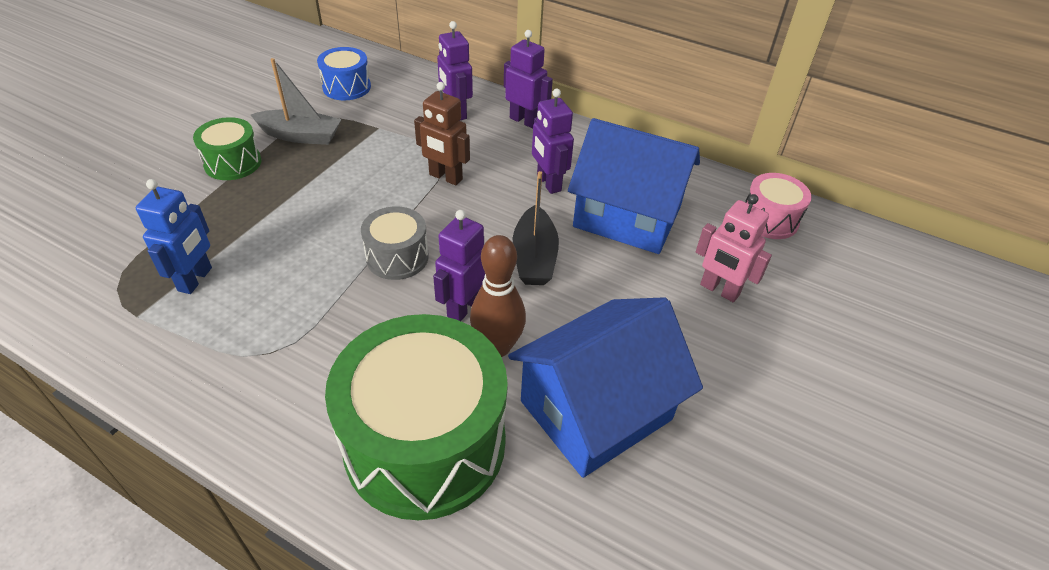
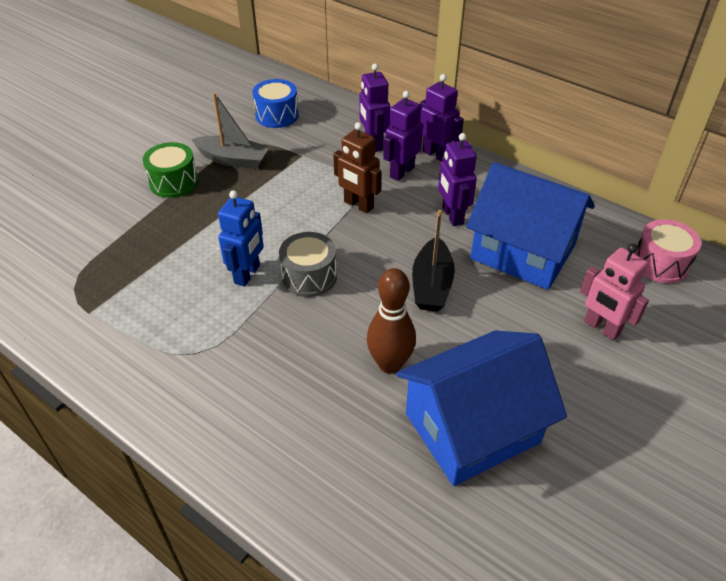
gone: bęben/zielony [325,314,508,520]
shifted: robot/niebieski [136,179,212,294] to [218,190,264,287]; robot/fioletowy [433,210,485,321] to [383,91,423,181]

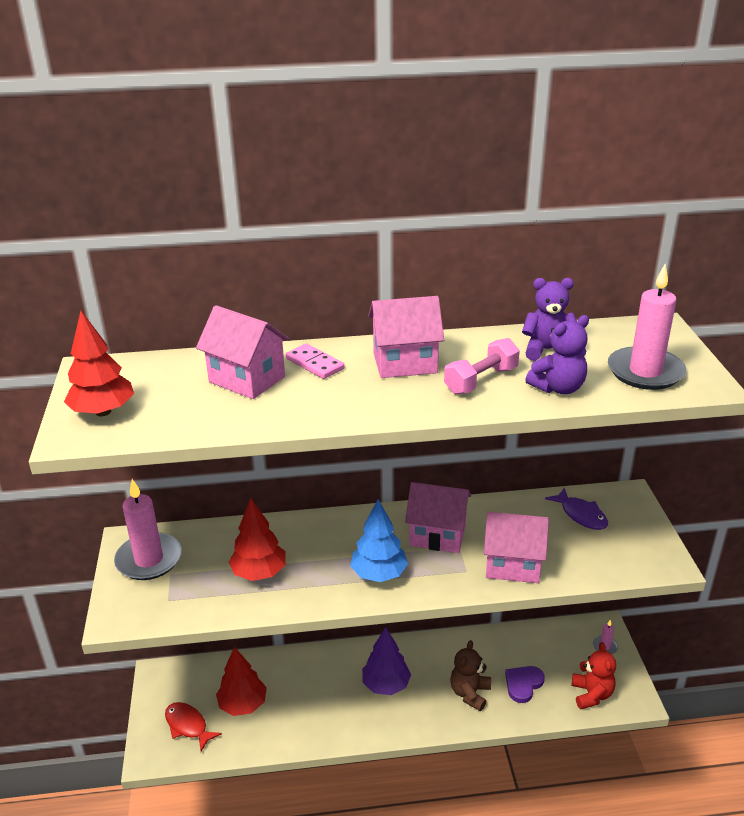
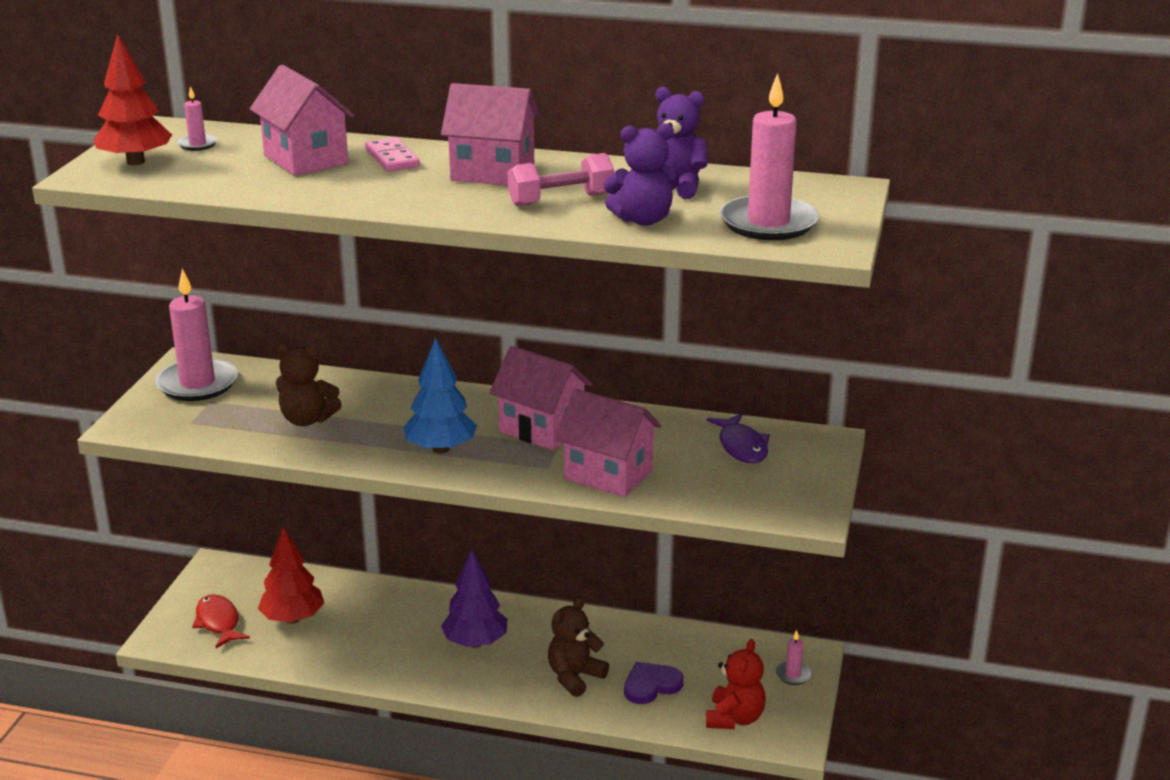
new: świeca/różowy [177,86,217,151]
swapped: drzewko/czerwony [229,498,286,581] to miś/brązowy [275,343,342,426]

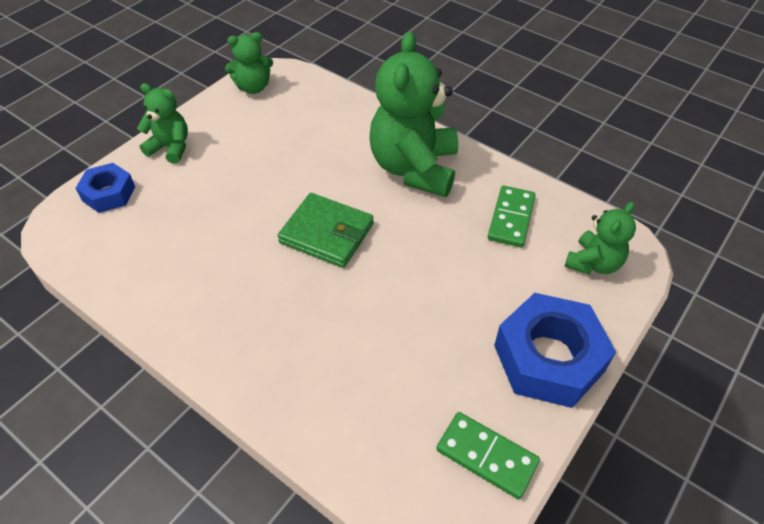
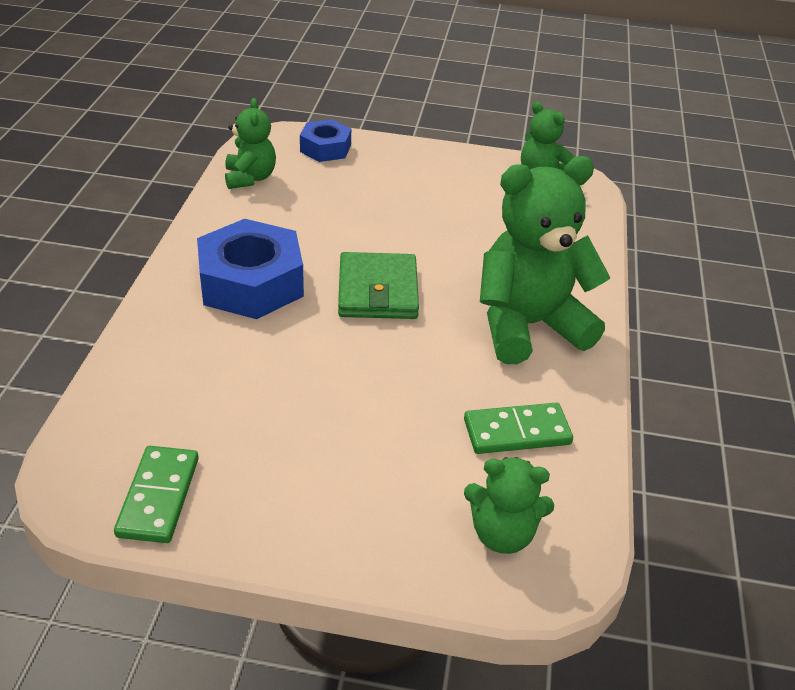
shifted: miś/zielony [137,83,188,164] to [225,98,276,189]; nakrętka/niebieski [494,293,616,408] to [197,219,304,319]

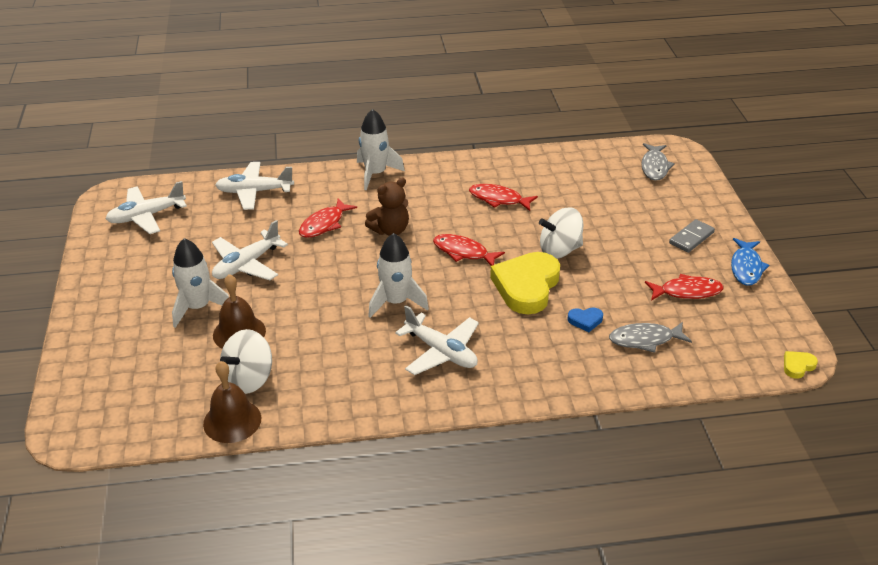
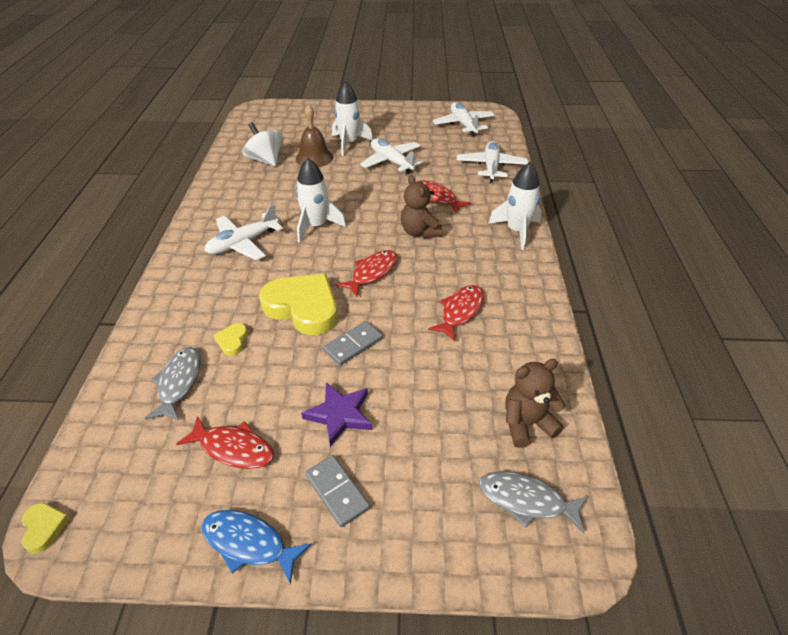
gone: dzwonek/brązowy [203,361,261,443]
new: gwiazda/fioletowy [301,382,372,447]; miś/brązowy [505,359,566,448]
swapped: bączek/biały [539,207,583,259] to kostka domina/szary [323,321,383,366]
repainted: serce/niebieski [568,307,603,332] to serce/żółty [214,323,248,356]
rotated: ryba/czerwony [645,274,724,301] = [176,416,274,469] 75 degrees counterclockwise

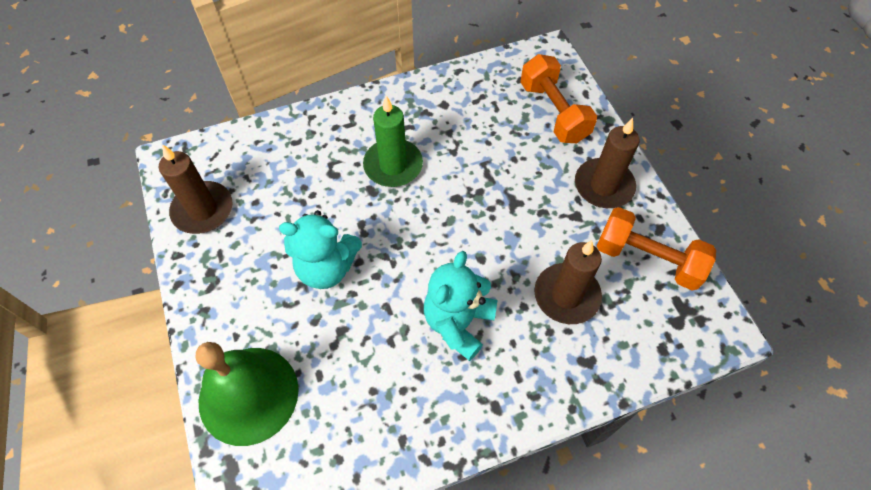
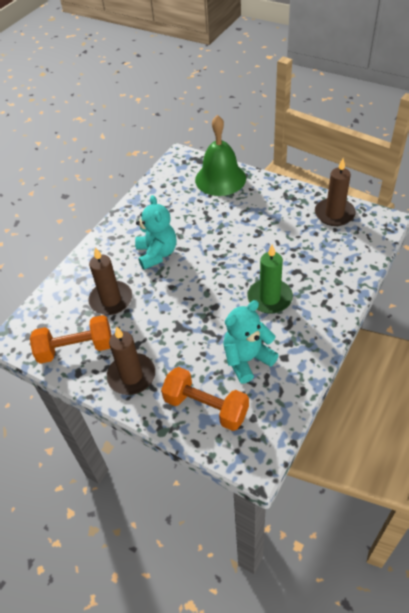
shifted: miś/turkusowy [279,210,362,289] to [223,300,278,384]

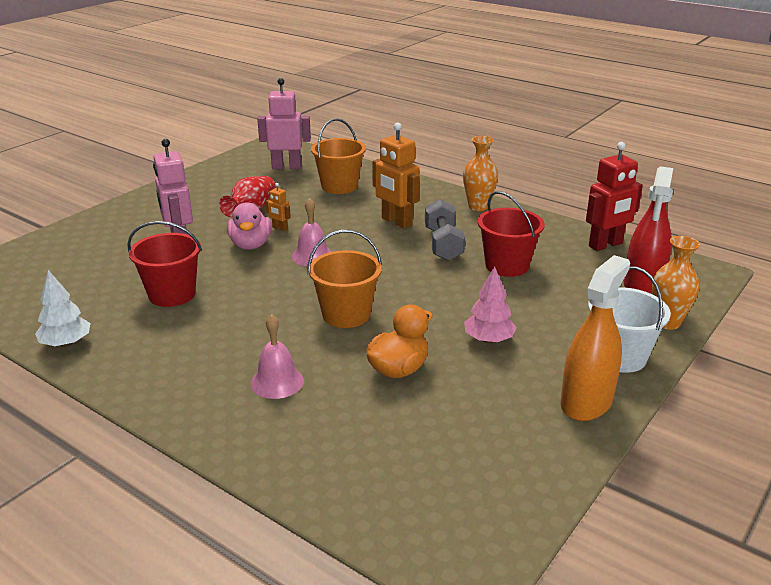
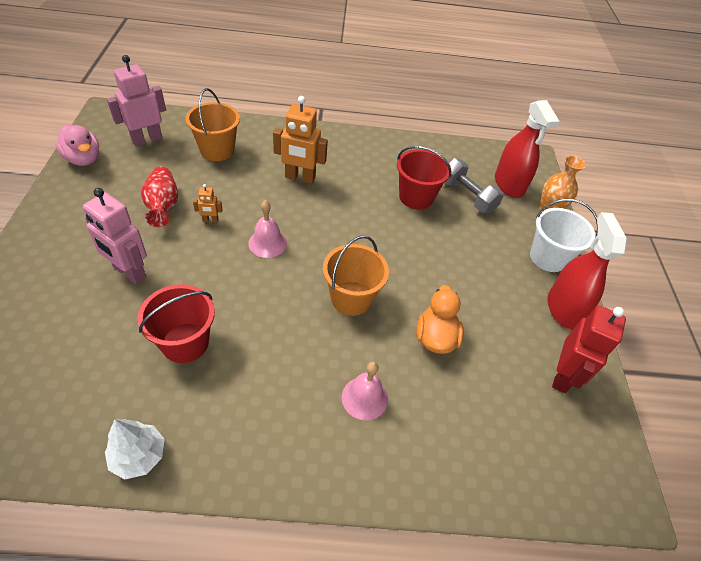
gone: wazon/pomarańczowy [463,136,498,211]; drzewko/różowy [464,266,517,343]
shifted: kaczka/różowy [227,202,271,250] to [55,124,99,166]; hantel/szary [425,199,465,261] to [444,158,504,213]; robot/czerwony [586,142,643,251] to [552,305,626,393]
repainted: spryskiwacz/pomarańczowy [561,255,630,421] to spryskiwacz/czerwony [548,212,627,329]

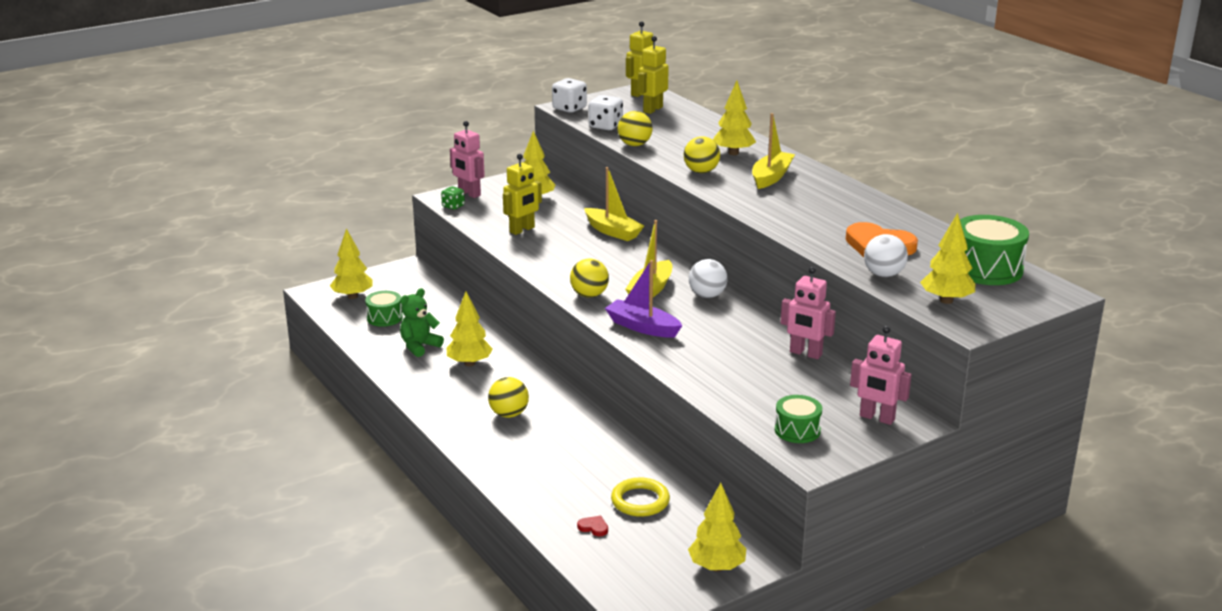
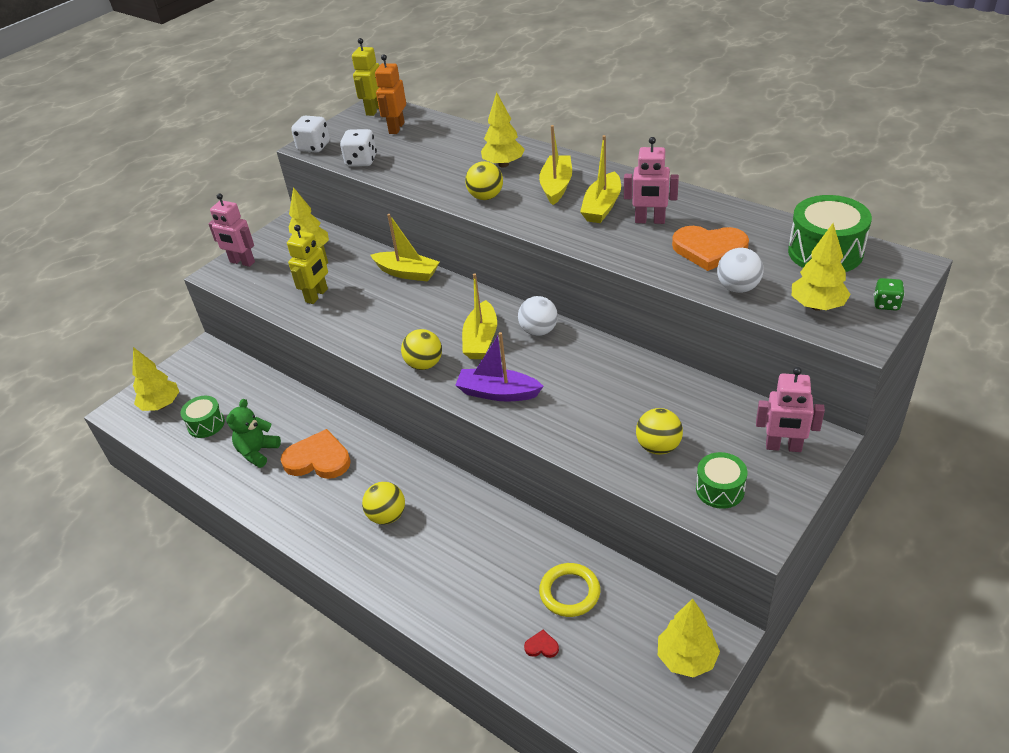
new: łódka/żółty [580,135,621,223]
shifted: kostka do gry/zielony [441,186,465,210] to [874,278,905,311]; piłka/żółty [618,111,653,146] to [636,408,683,455]; robot/różowy [780,267,836,359] to [624,137,679,224]
swapped: drzewko/żółty [447,291,493,366] to serce/pomarańczowy [281,429,351,479]
repainted: robot/żółty [638,36,669,114] to robot/pomarańczowy [375,54,406,134]

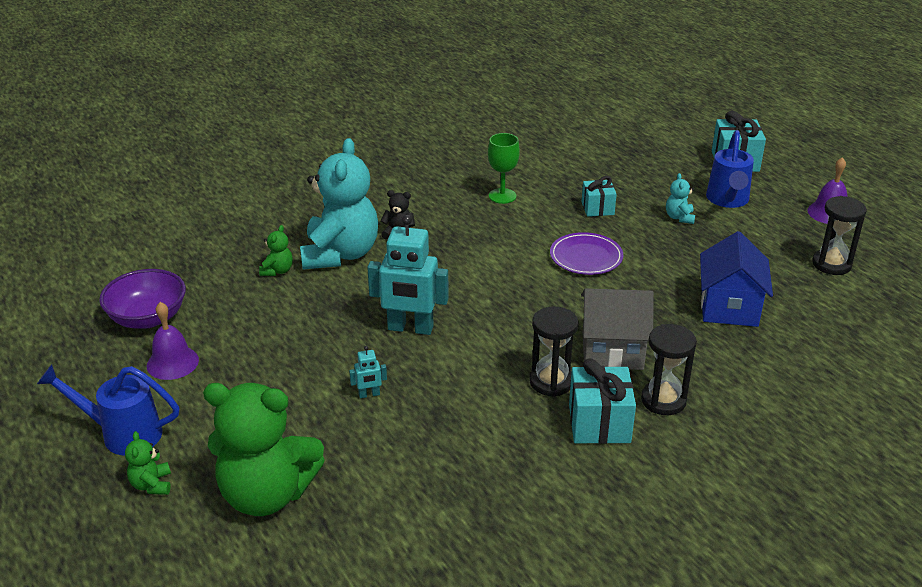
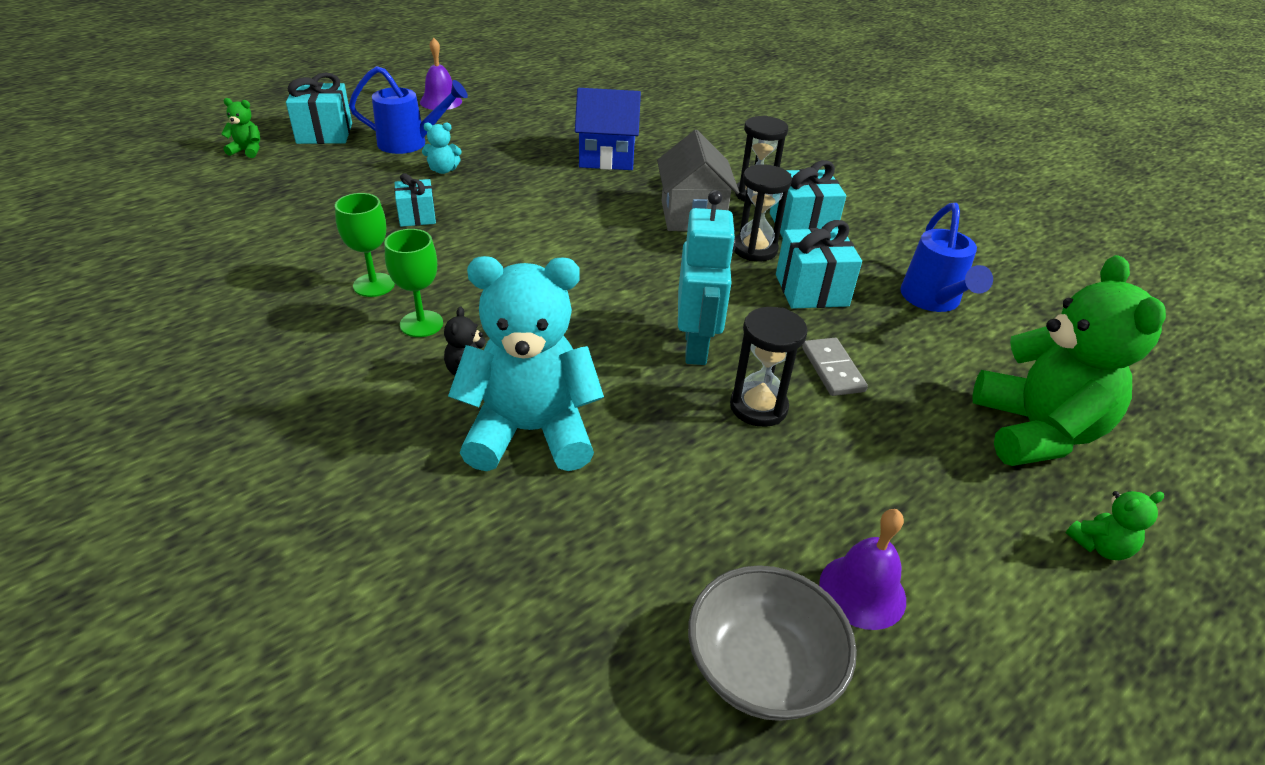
gone: talerz/fioletowy [550,232,623,275]
new: kielich/zielony [384,229,443,337]; prezent/turkusowy [776,220,862,309]
shifted: konewka/niebieski [37,364,180,455] to [900,203,993,312]; miś/zielony [259,225,293,276] to [221,98,260,158]; klepsydra/czarny [812,196,867,275] to [730,307,808,427]
swapped: robot/turkusowy [349,346,387,398] to kostka domina/szary [802,338,868,396]
repainted: miska/fioletowy [99,269,186,329] to miska/szary [688,565,857,721]

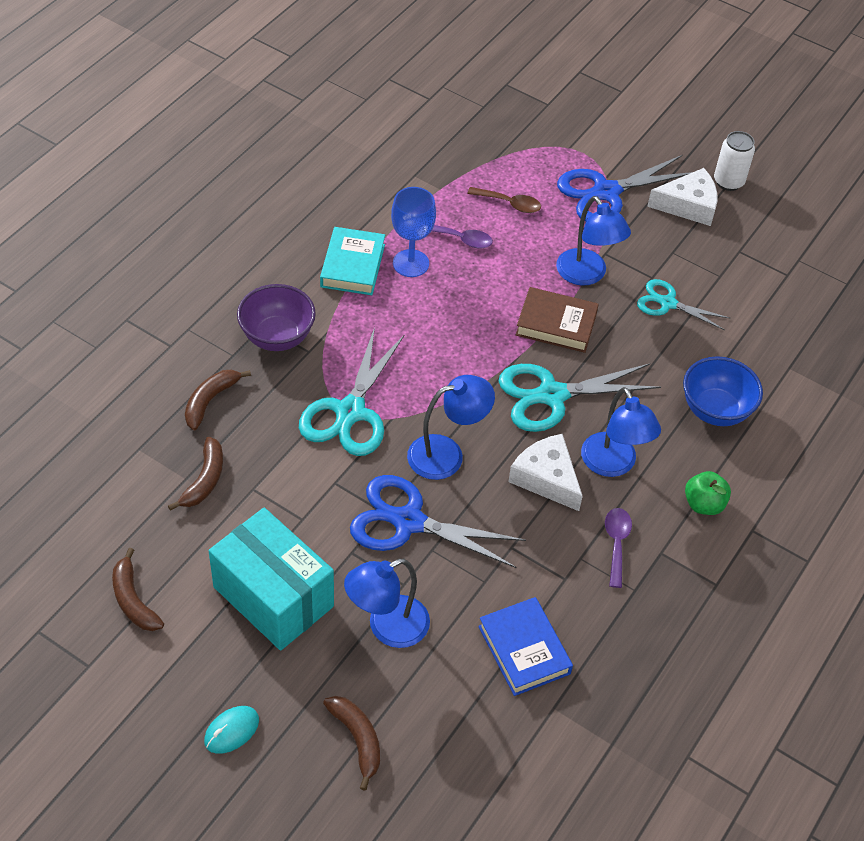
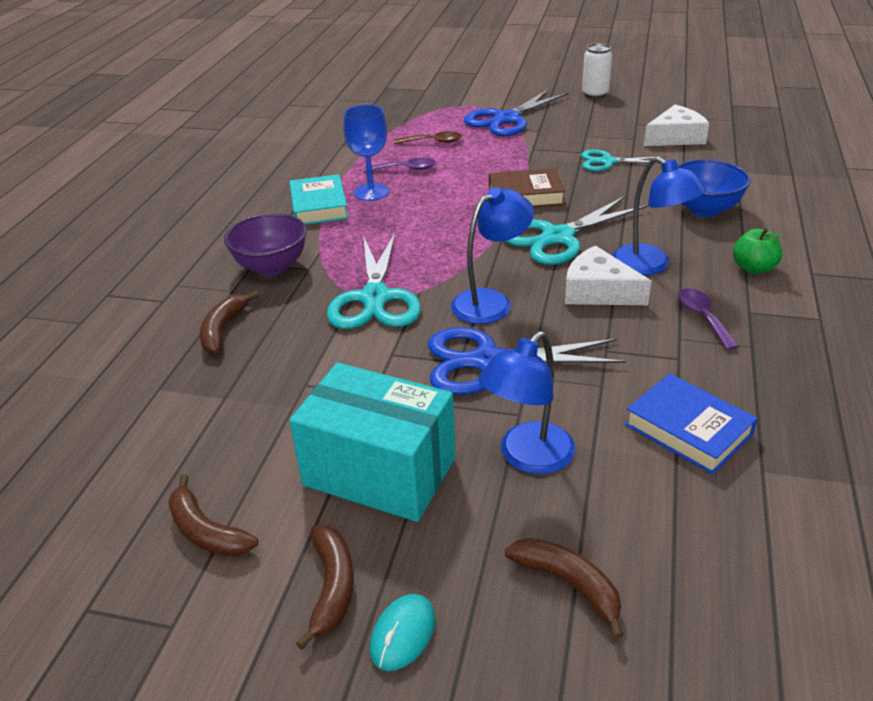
gone: lampka/niebieski [556,196,631,286]
shifted: banan/brązowy [168,437,223,511] to [296,526,354,650]; ser/biały [647,168,717,226] to [644,104,709,146]

